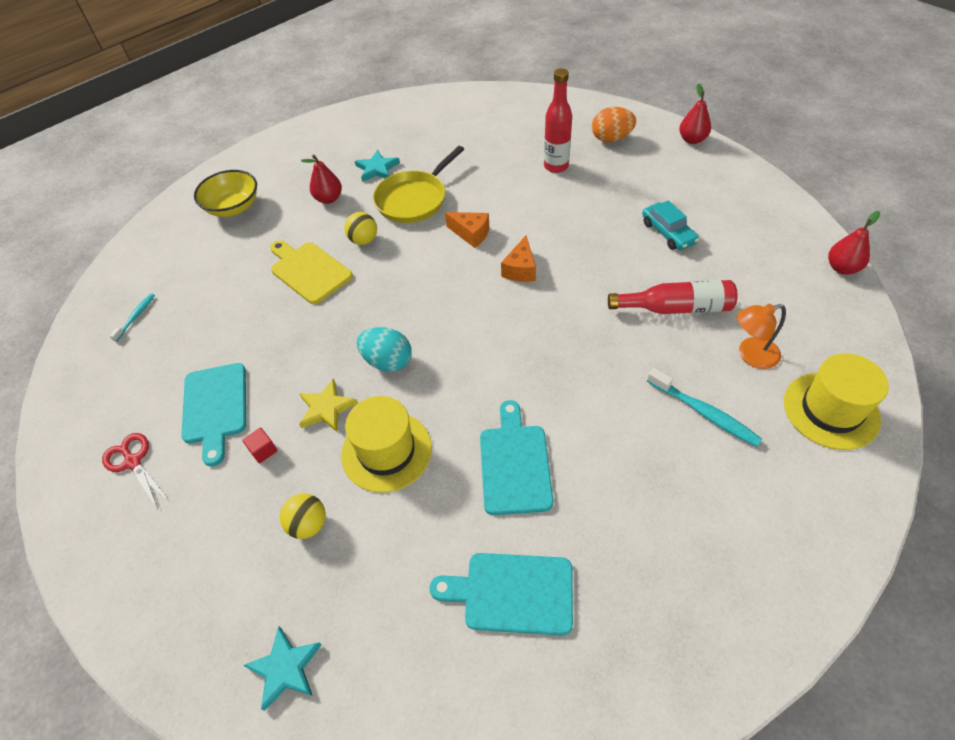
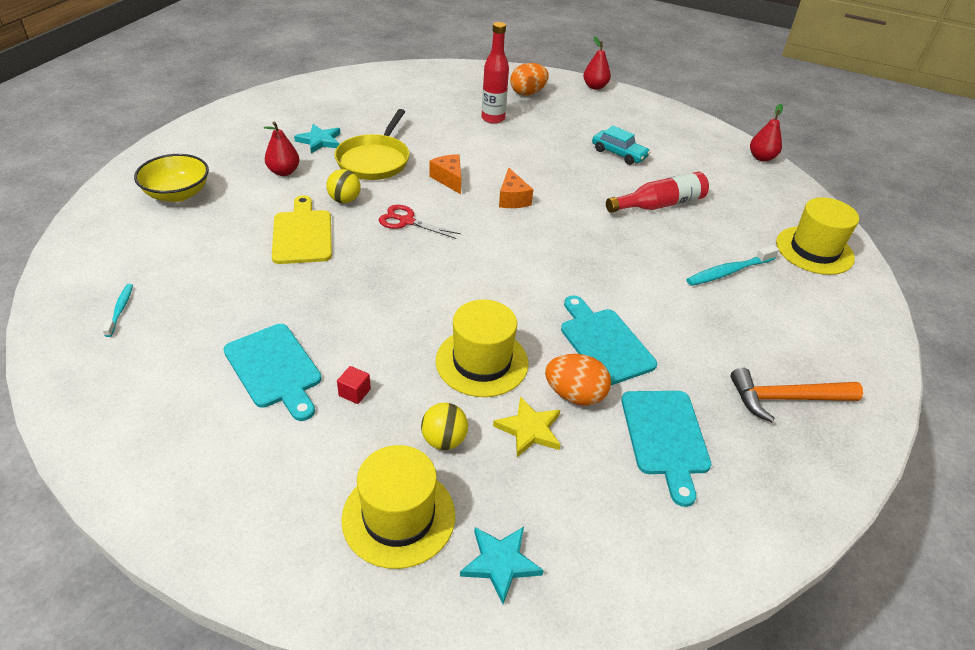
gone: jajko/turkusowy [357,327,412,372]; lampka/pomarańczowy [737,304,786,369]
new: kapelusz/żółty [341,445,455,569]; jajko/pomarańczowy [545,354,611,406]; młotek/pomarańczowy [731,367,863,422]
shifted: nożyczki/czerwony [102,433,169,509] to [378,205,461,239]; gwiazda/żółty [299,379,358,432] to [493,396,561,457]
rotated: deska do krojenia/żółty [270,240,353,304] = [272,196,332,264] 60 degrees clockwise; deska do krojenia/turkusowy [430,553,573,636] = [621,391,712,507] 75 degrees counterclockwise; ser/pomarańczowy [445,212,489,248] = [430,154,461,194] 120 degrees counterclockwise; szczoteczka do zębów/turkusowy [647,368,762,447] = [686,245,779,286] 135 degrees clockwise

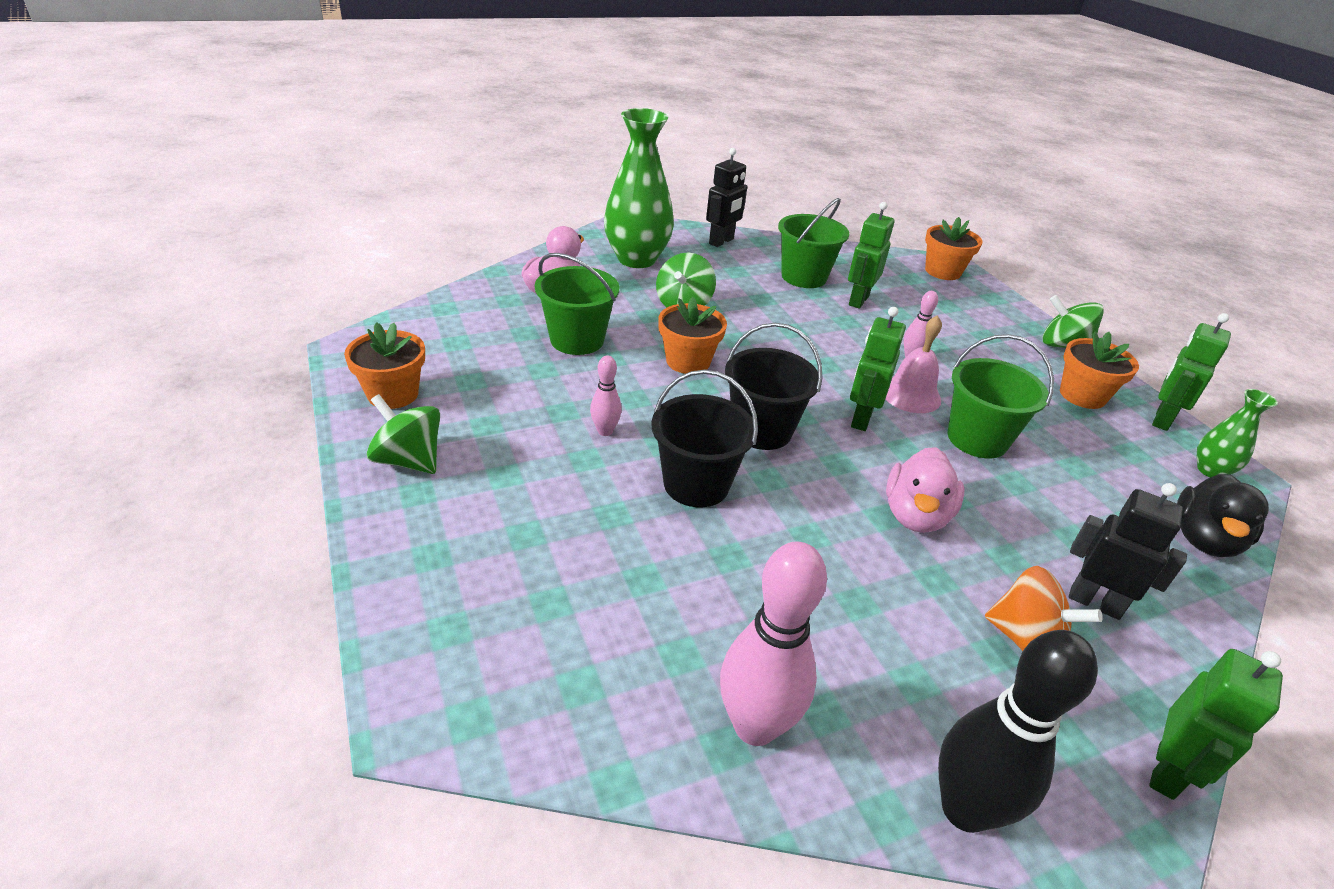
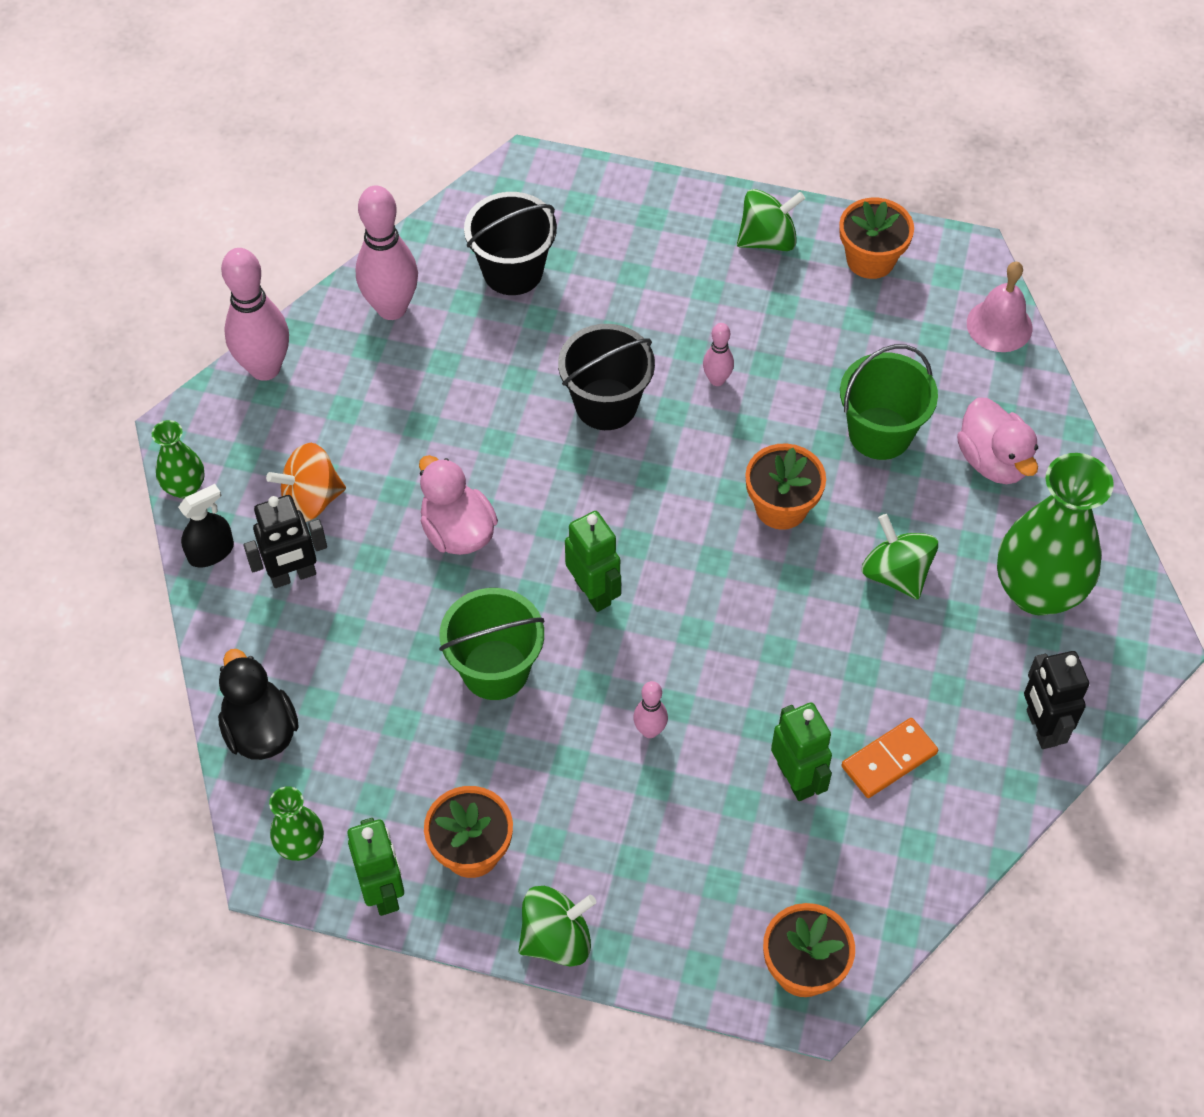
new: spryskiwacz/czarny [178,484,234,567]
shifted: wiadro/czarny [725,323,822,450] to [464,192,557,295]; dzwonek/różowy [886,315,942,413] to [967,262,1032,352]
swapped: wiadro/zielony [778,198,849,288] to kostka domina/pomarańczowy [842,718,938,798]; robot/zielony [1149,649,1283,800] to wazon/zielony [152,420,205,498]
repainted: kręgiel/czarny [938,630,1098,833] to kręgiel/różowy [221,248,289,381]

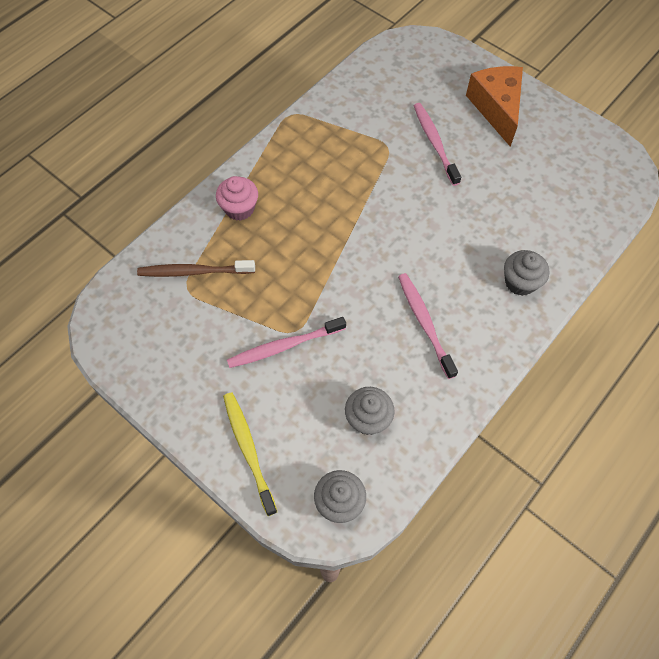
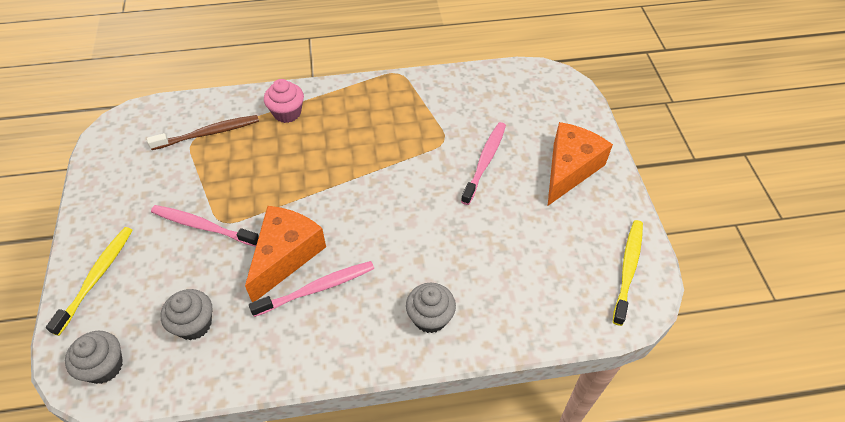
new: ser/pomarańczowy [245,206,326,302]; szczoteczka do zębów/żółty [613,220,643,326]
rotated: szczoteczka do zębów/brązowy [137,260,255,277] = [147,115,259,150] 120 degrees clockwise; szczoteczka do zębów/różowy [398,273,458,379] = [249,261,374,317] 45 degrees clockwise

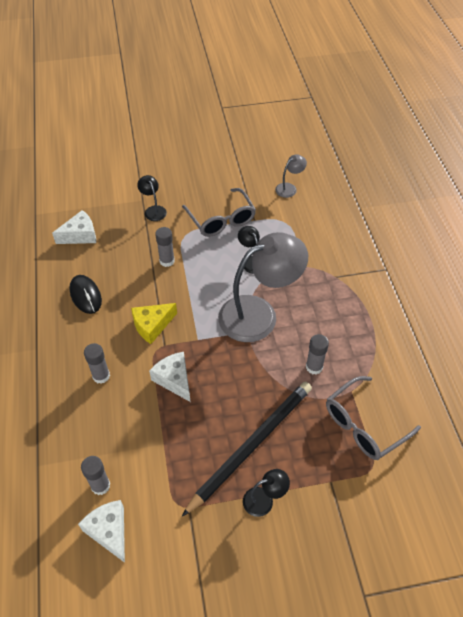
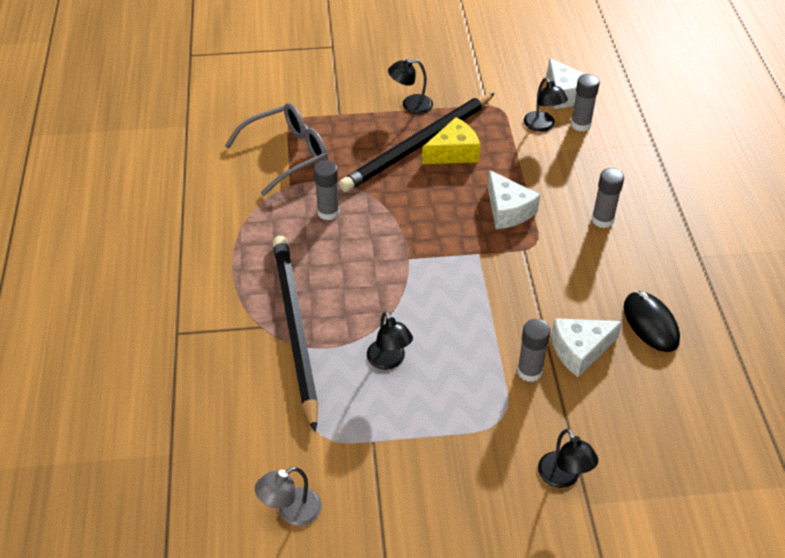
gone: okulary/szary [182,188,256,237]; lampka/szary [218,232,308,342]
new: ołówek/czarny [273,236,318,432]; lampka/czarny [524,78,568,132]
shifted: ser/biały [52,210,96,244] to [551,318,623,377]; ser/żółty [131,303,177,344] to [422,117,480,164]

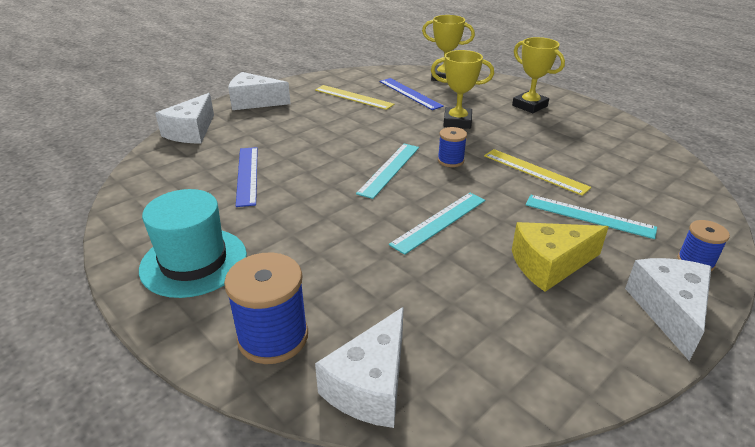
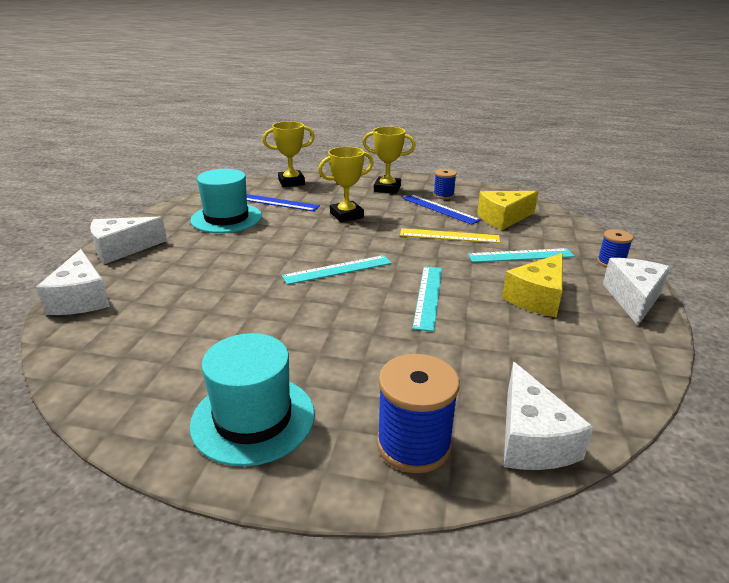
new: ser/żółty [477,191,539,230]
shifted: linijka/niebieski [236,147,258,207] to [403,194,481,225]; szpulka/niebieski [438,127,467,167] to [433,169,457,199]
swapped: linijka/żółty [315,85,394,110] to kapelusz/turkusowy [190,169,262,233]
rotated: linijka/turkusowy [356,144,419,199] = [282,255,392,285] 75 degrees clockwise; ser/biały [625,258,711,361] = [603,258,670,325] 45 degrees clockwise

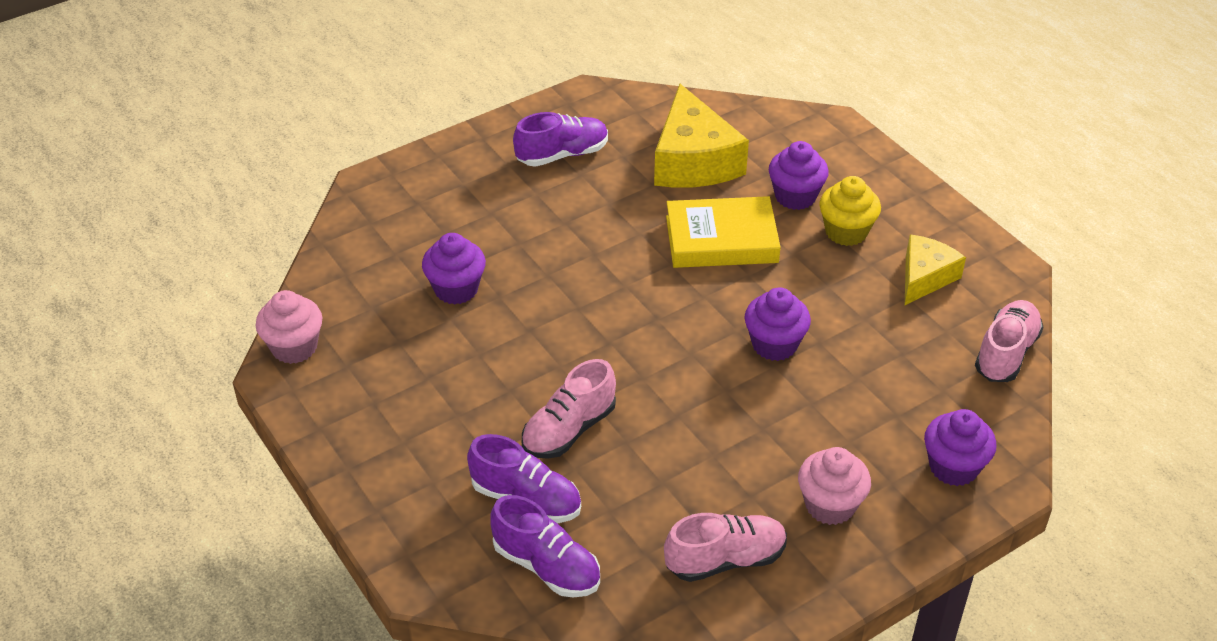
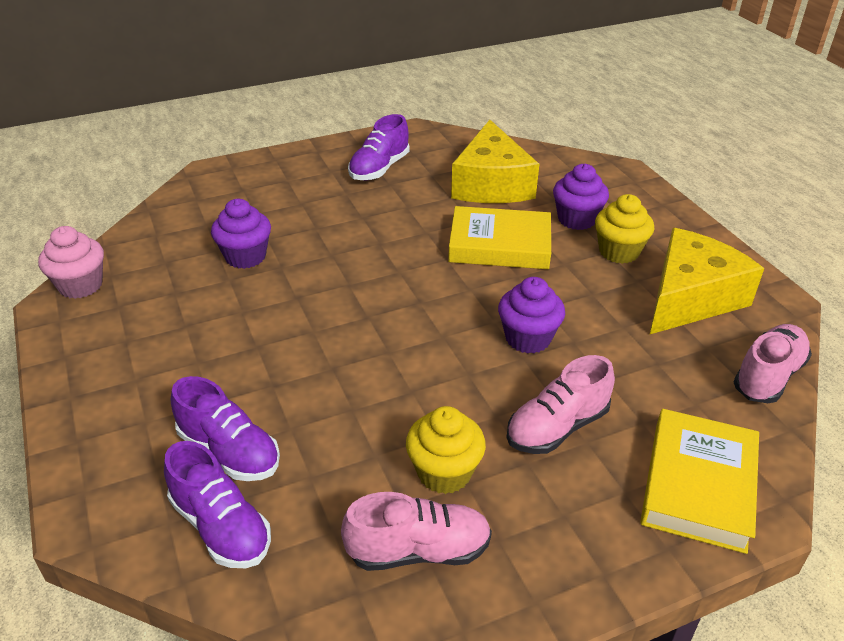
gone: muffinka/różowy [798,447,871,525]
new: muffinka/żółty [406,406,486,494]
shifted: but/różowy [522,359,616,459] to [506,355,615,454]
swapped: muffinka/fioletowy [924,409,997,486] to książka/żółty [640,409,759,554]
rotated: but/fioletowy [513,112,608,167] = [348,114,410,180] 135 degrees clockwise
scaled: ser/żółty [905,235,966,305] = [650,228,764,334] x1.65

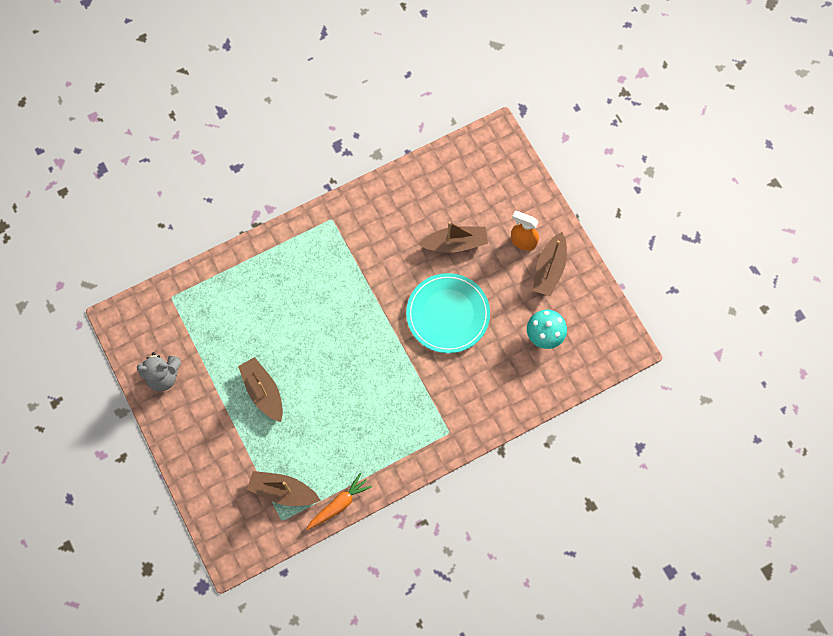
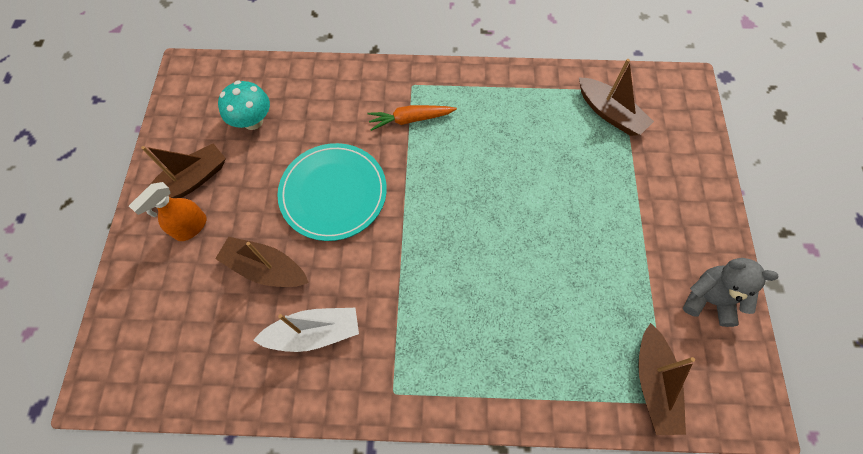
new: łódka/biały [253,308,359,352]
shifted: łódka/brązowy [238,357,283,422] to [638,323,695,435]; marchewka/pomarańczowy [307,473,372,530] to [367,105,457,131]
rotated: spryskiwacz/pomarańczowy [511,211,539,251] = [129,182,207,241] 75 degrees clockwise

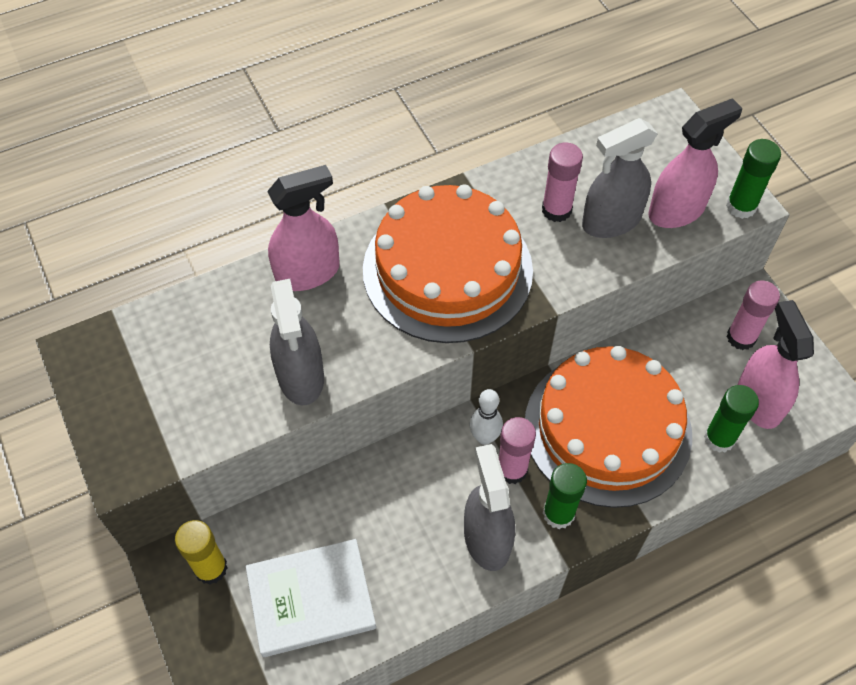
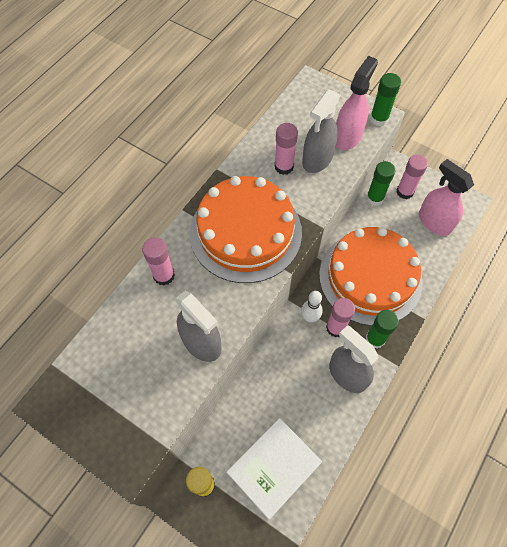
shifted: klej w sztyfcie/zielony [704,385,759,453] to [366,161,395,206]
swapped: spryskiwacz/różowy [267,165,340,291] to klej w sztyfcie/różowy [142,237,175,285]

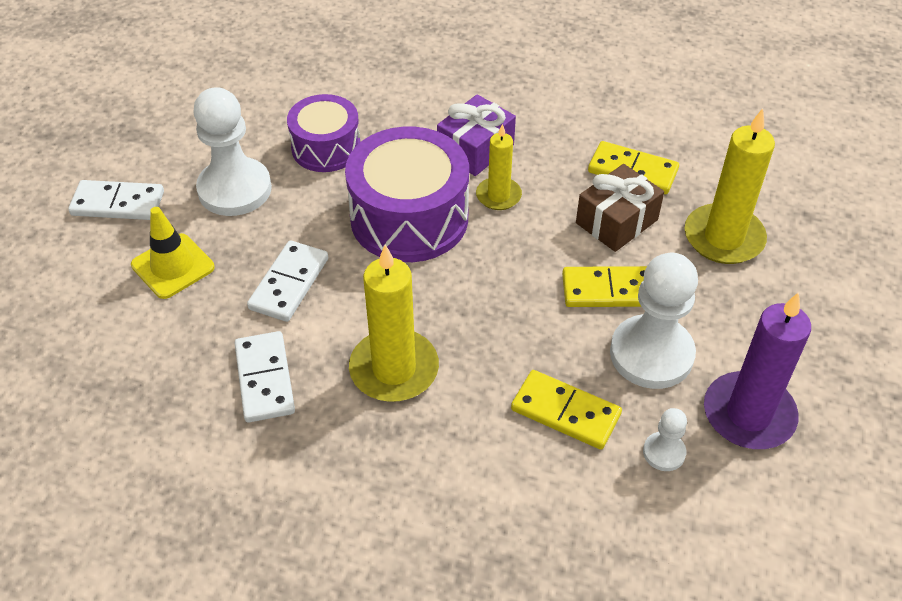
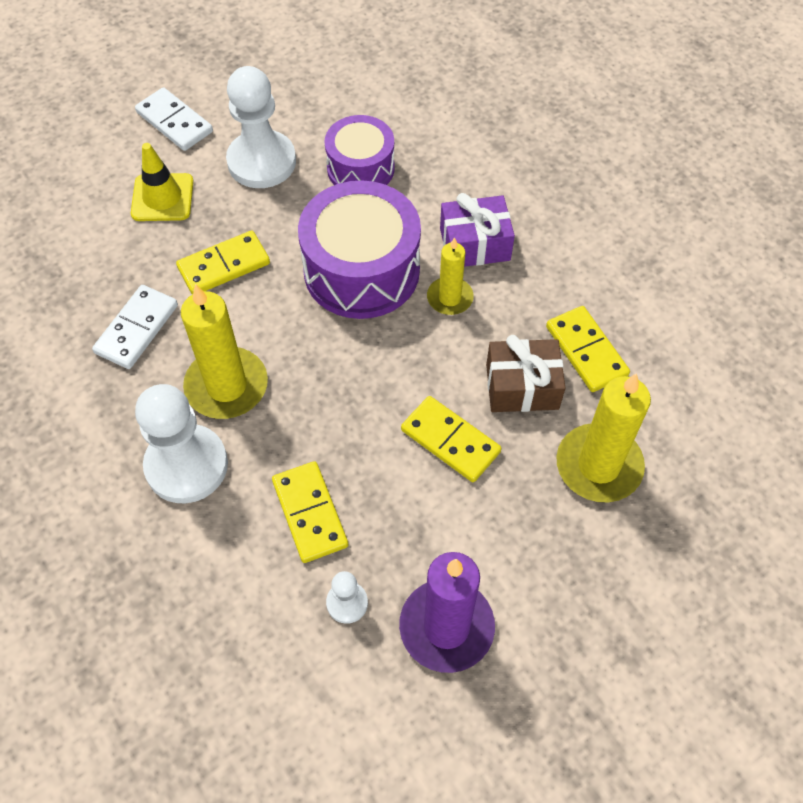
shifted: pionek/biały [610,253,698,389] to [135,384,228,503]
repainted: kostka domina/biały [247,240,328,322] to kostka domina/żółty [176,231,270,294]

